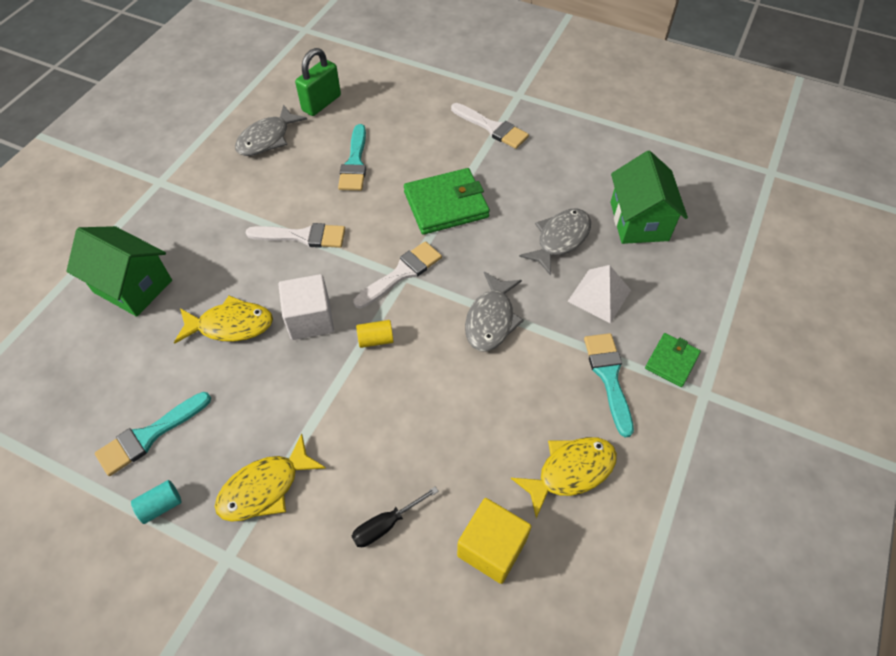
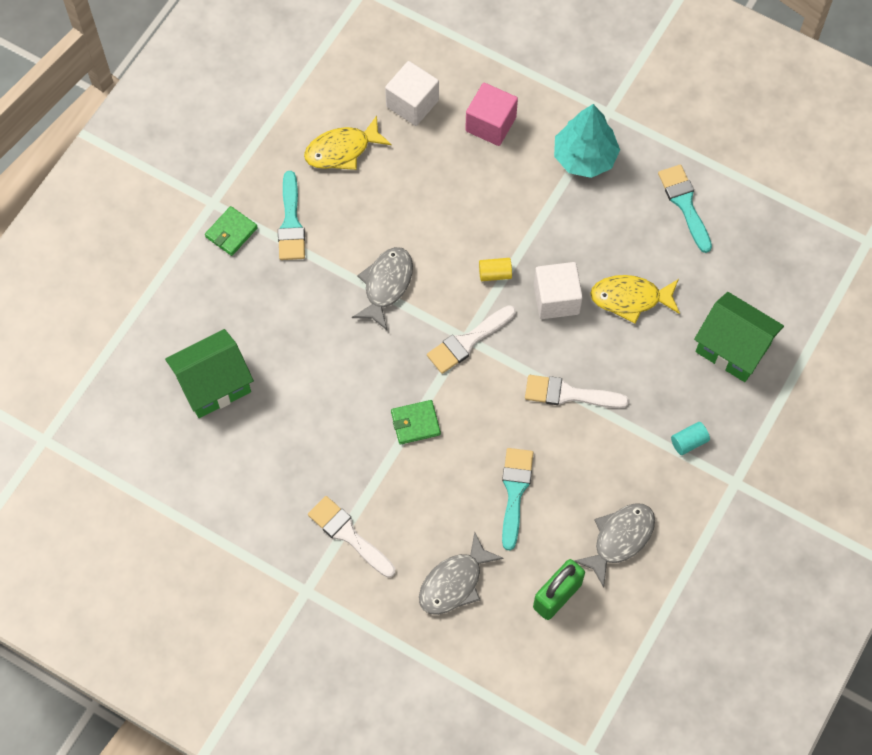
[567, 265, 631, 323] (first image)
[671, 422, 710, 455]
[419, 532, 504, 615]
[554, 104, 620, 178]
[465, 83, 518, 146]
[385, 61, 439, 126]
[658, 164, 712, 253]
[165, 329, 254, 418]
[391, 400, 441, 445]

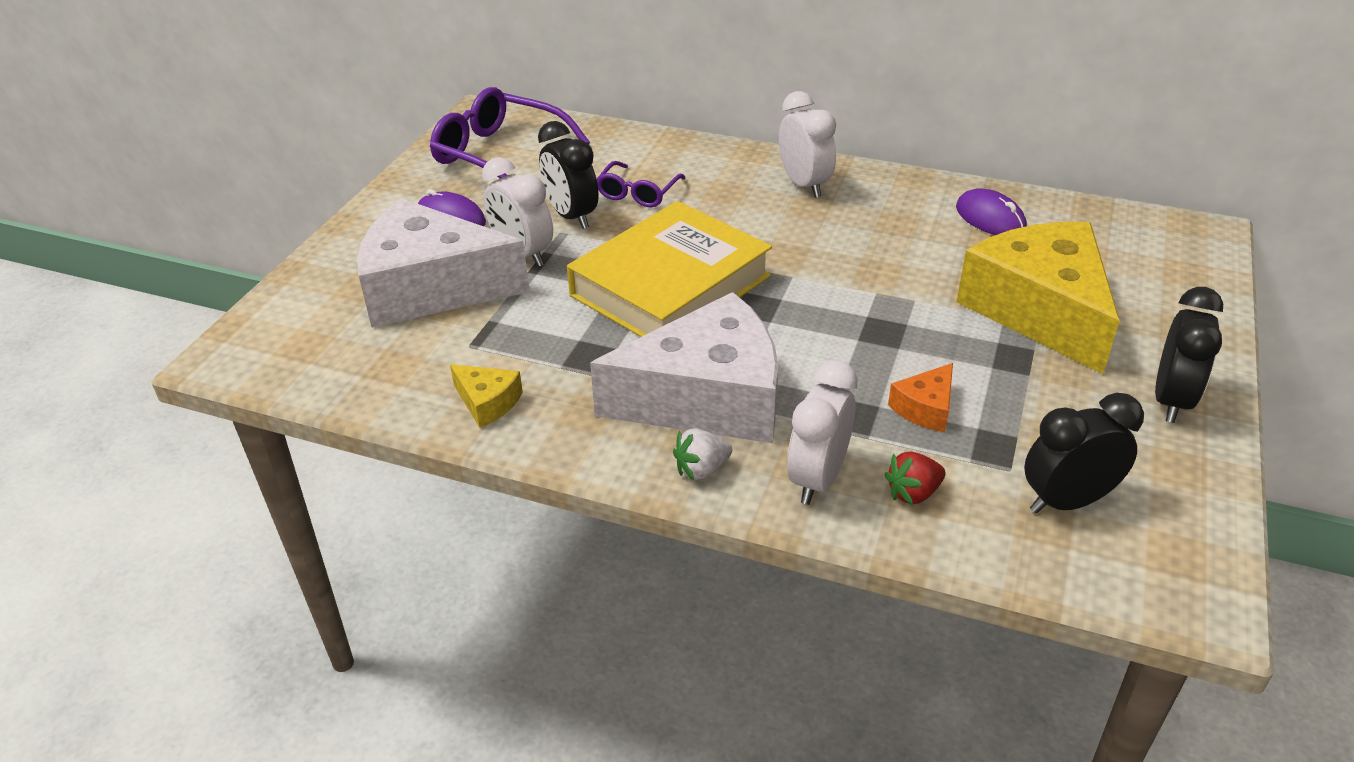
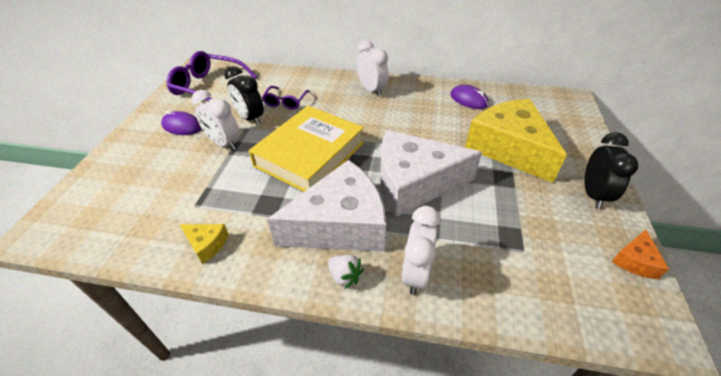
[885, 452, 945, 506] (first image)
[1024, 393, 1144, 513] (first image)
[380, 130, 482, 217]
[611, 230, 669, 279]
[328, 255, 363, 289]

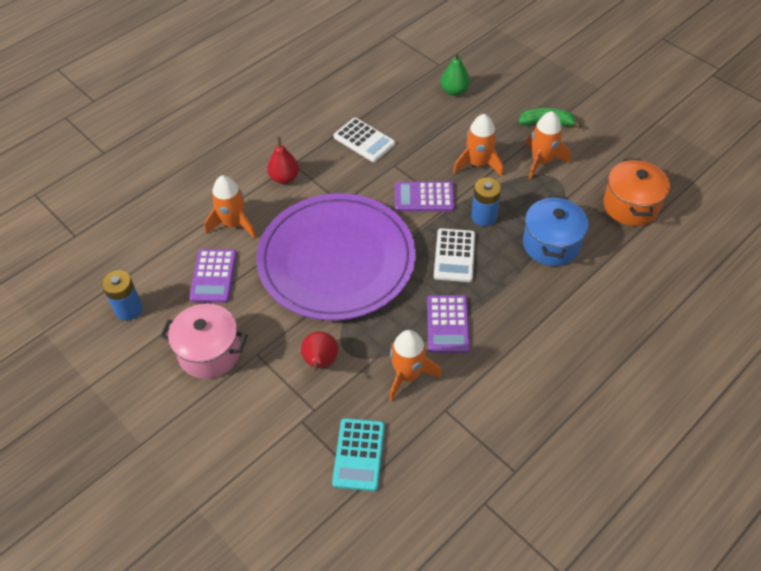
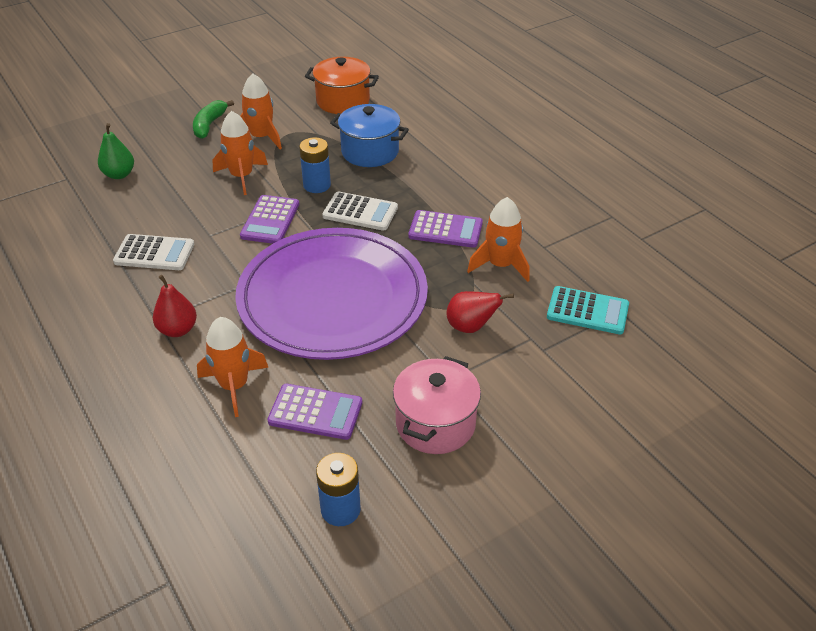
[113, 234, 194, 270]

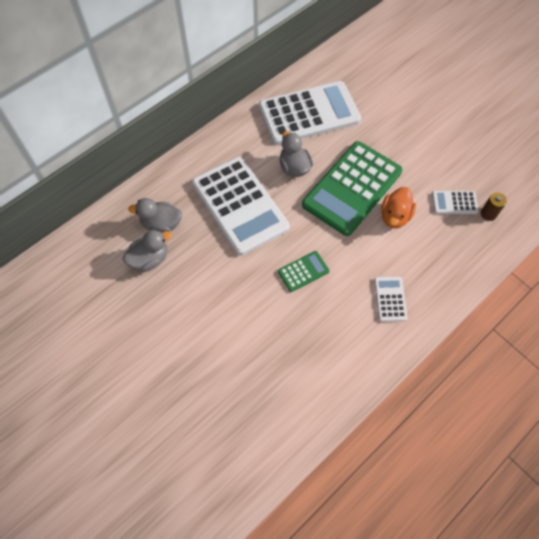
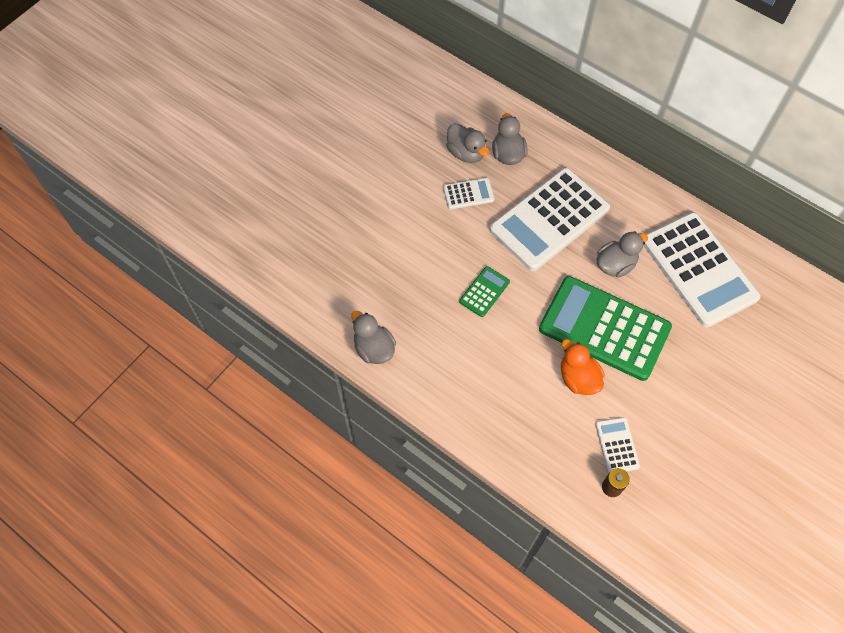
[351, 311, 396, 364]
[443, 178, 494, 210]
[459, 266, 510, 317]
[561, 339, 605, 395]

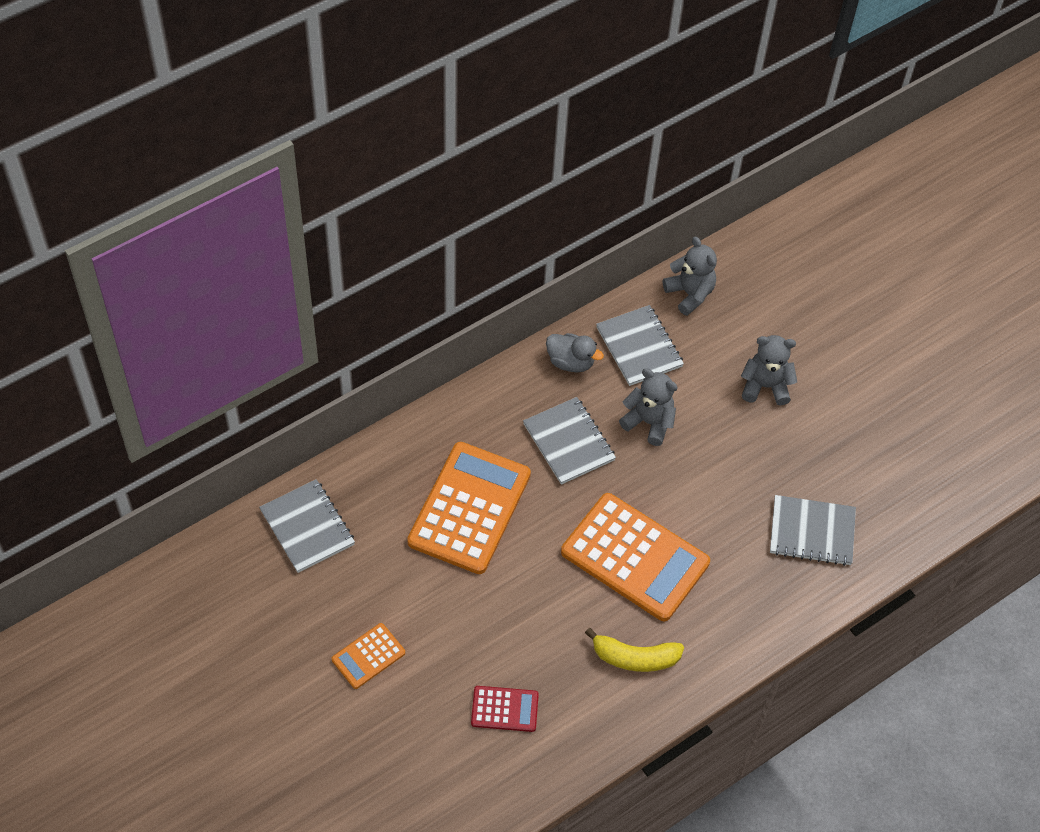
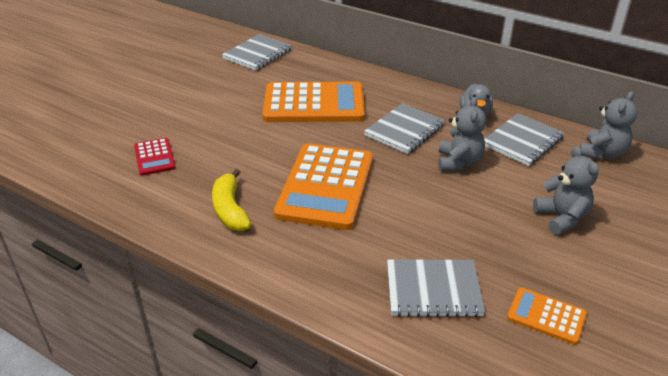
[507, 287, 587, 345]
[387, 259, 485, 317]

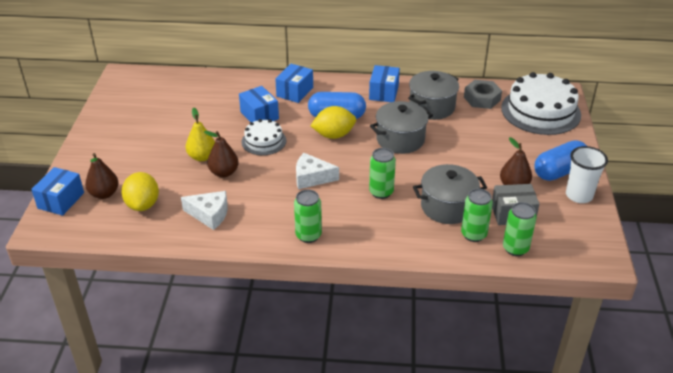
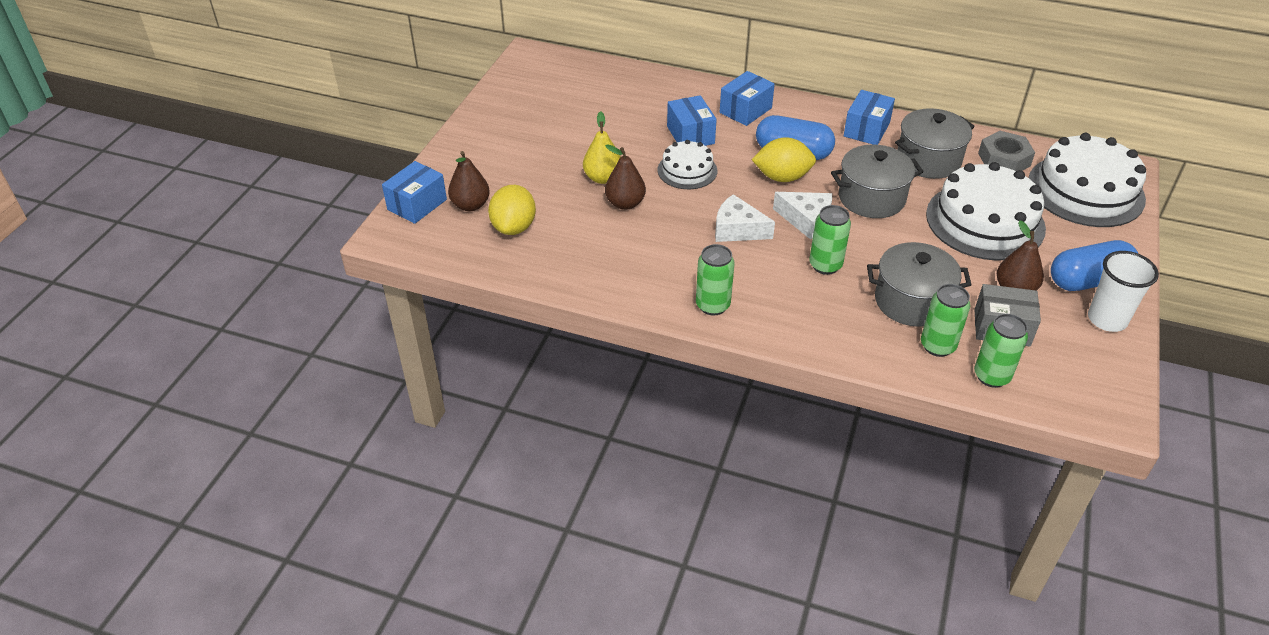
[926, 162, 1046, 261]
[773, 192, 832, 239]

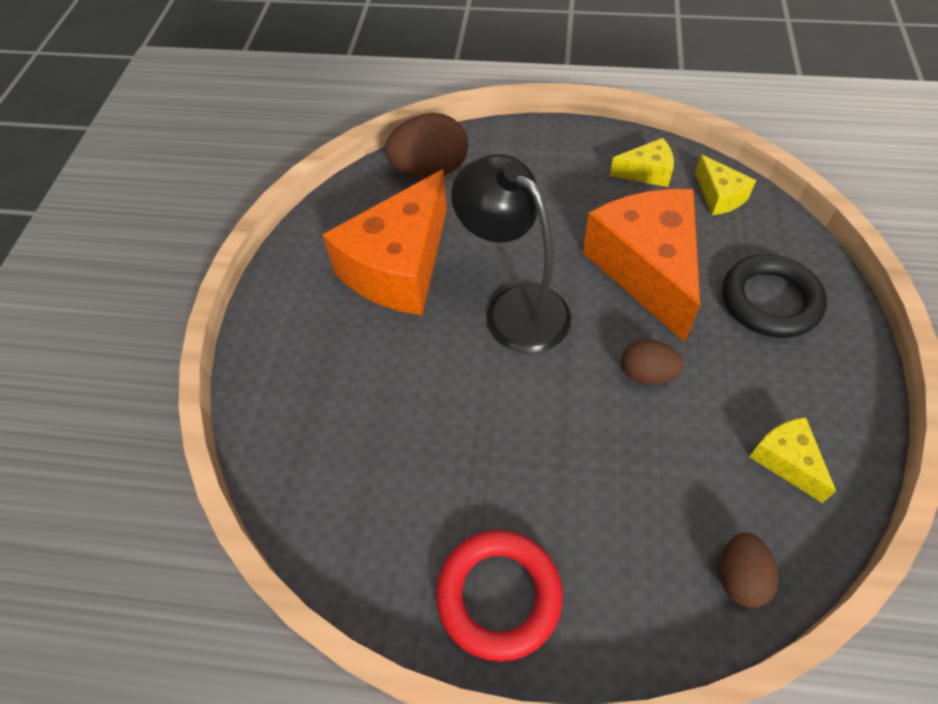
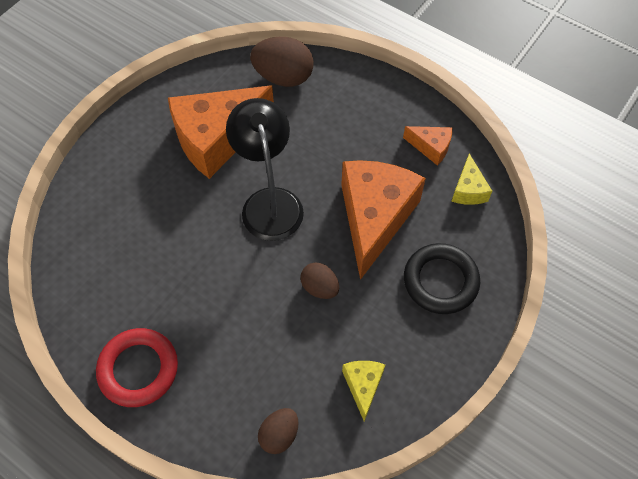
[403, 126, 452, 166]

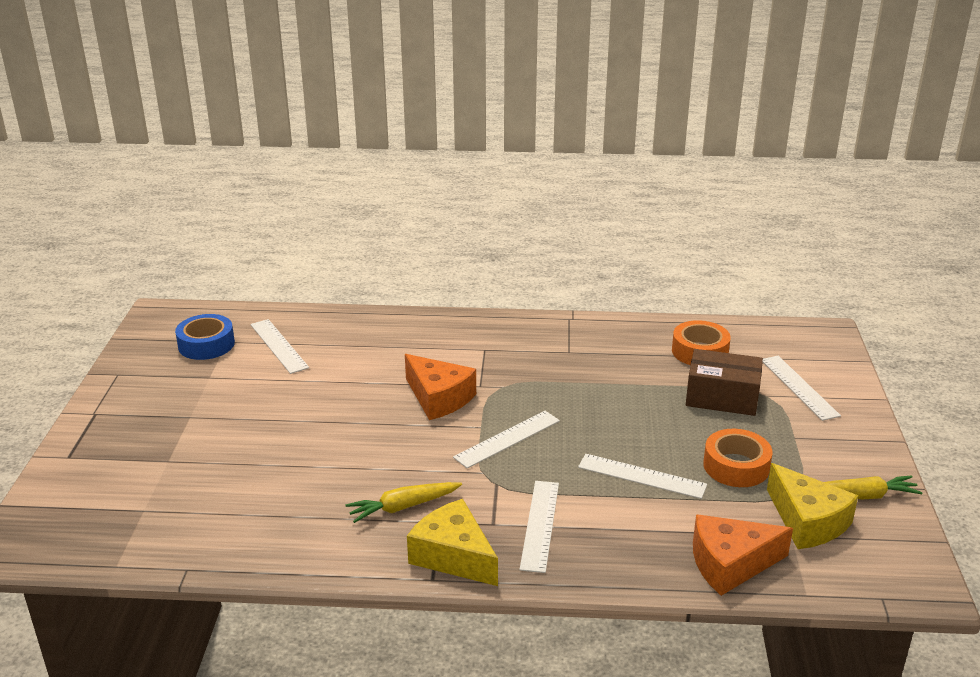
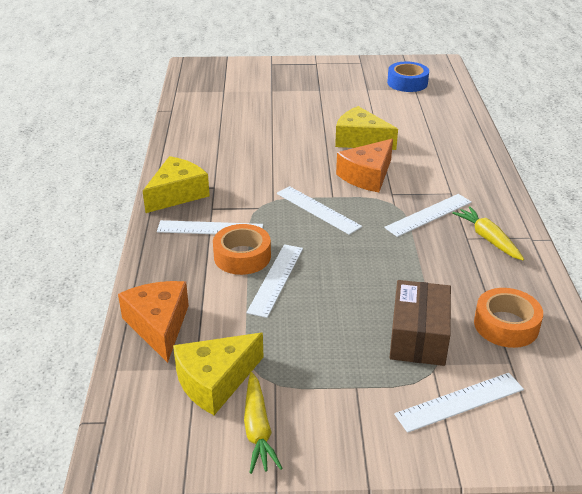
[335, 106, 398, 150]
[384, 194, 472, 237]
[453, 206, 524, 261]
[213, 224, 271, 275]

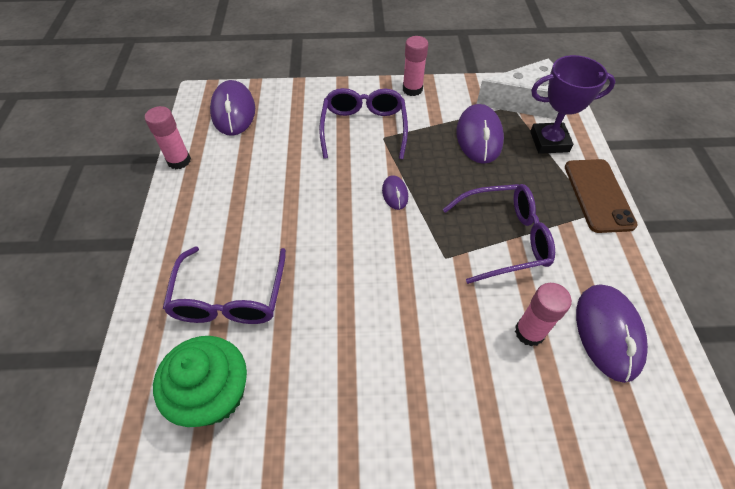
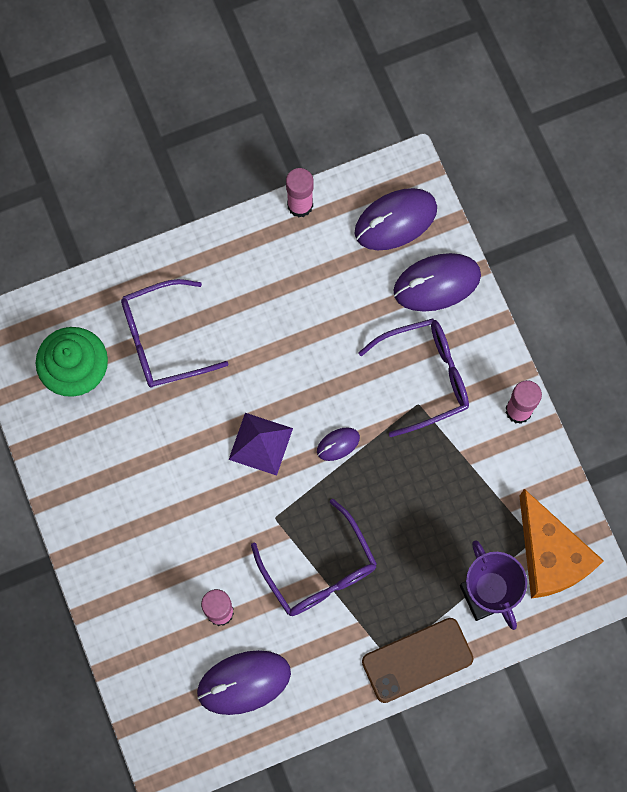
[229, 413, 293, 475]
[393, 253, 481, 312]
[519, 489, 604, 599]

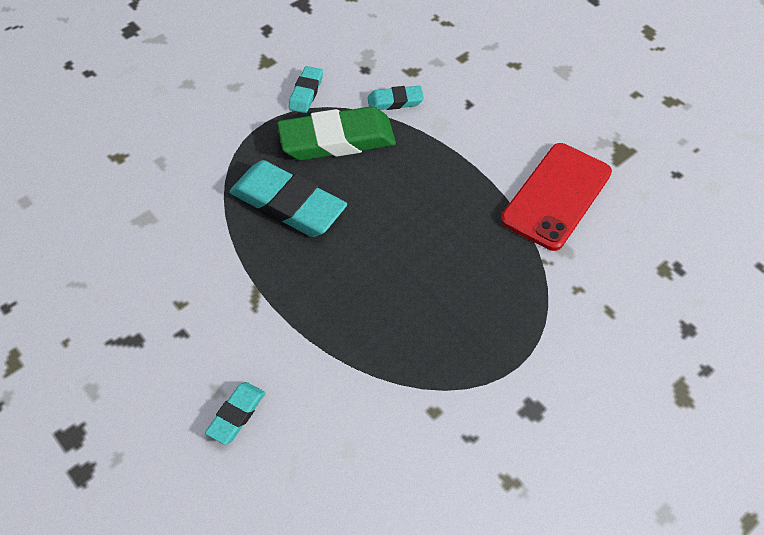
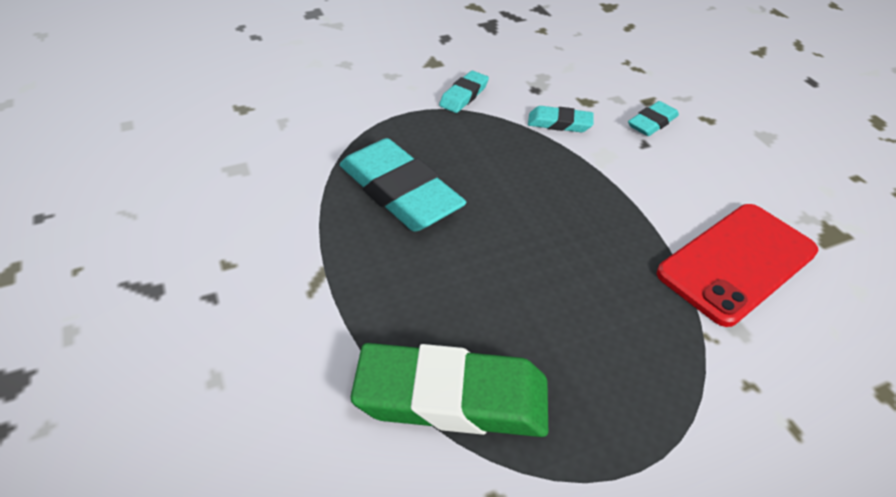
[628, 101, 679, 136]
[351, 343, 548, 437]

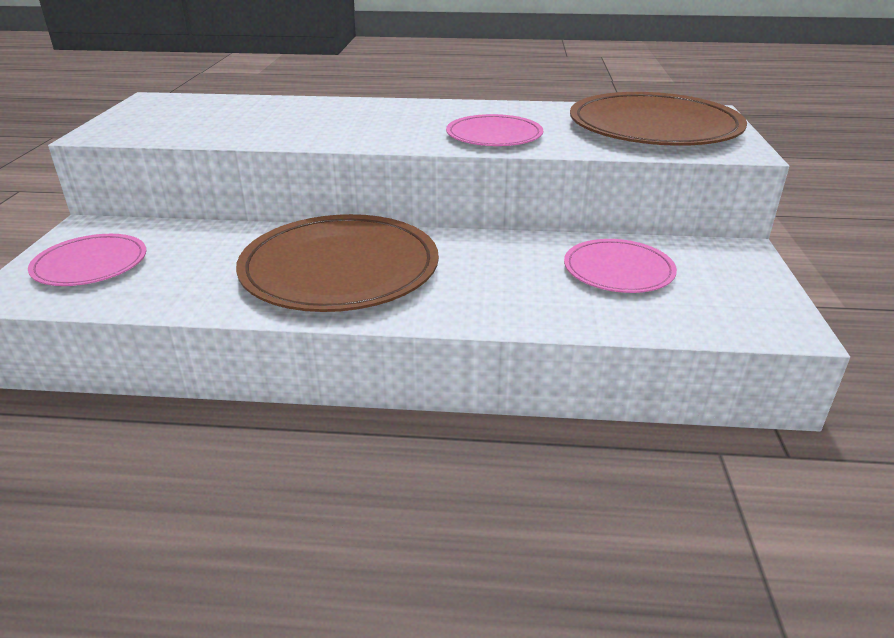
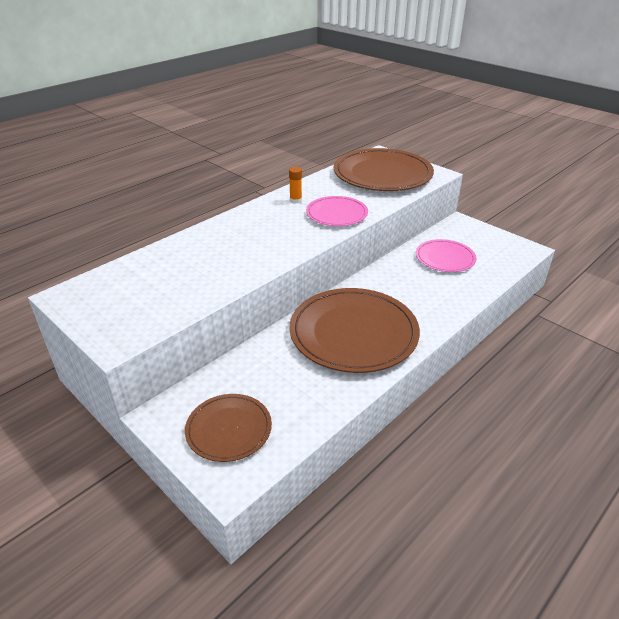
[289, 167, 302, 204]
[185, 394, 272, 462]

